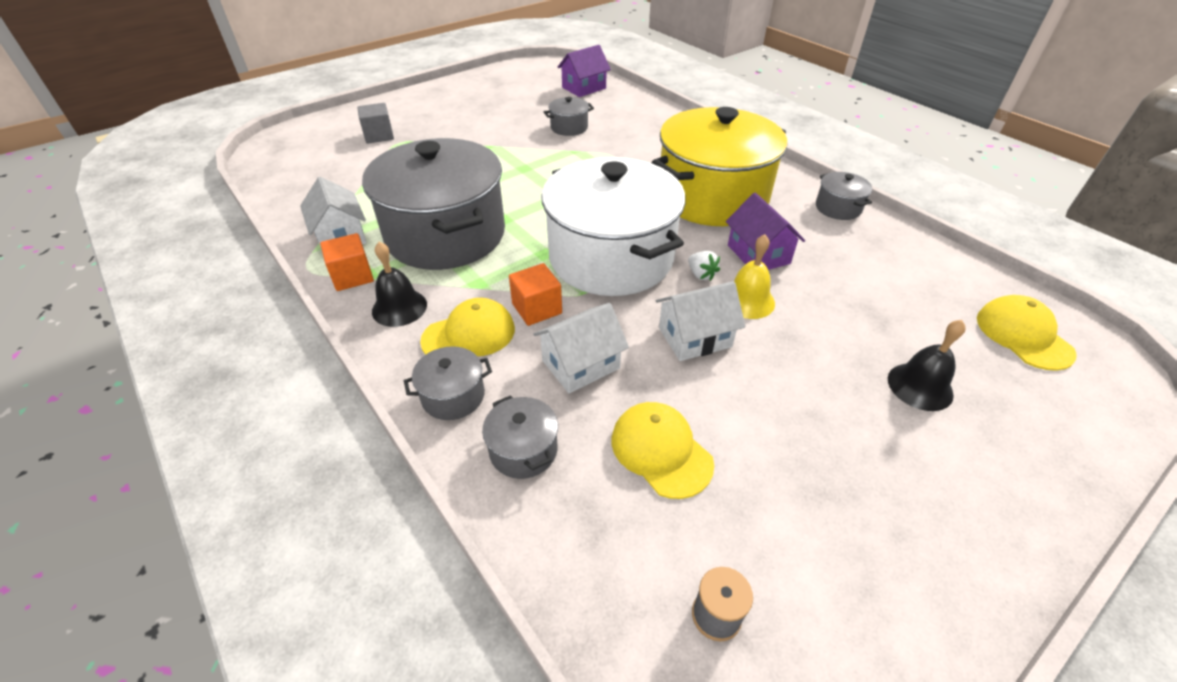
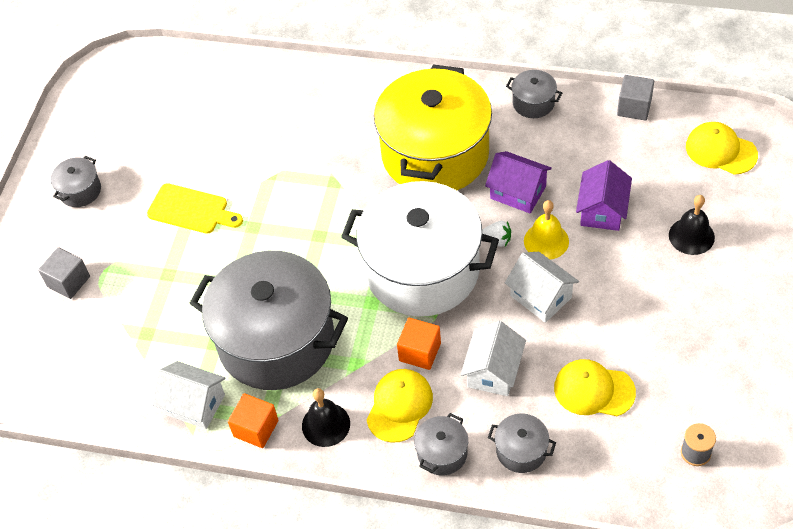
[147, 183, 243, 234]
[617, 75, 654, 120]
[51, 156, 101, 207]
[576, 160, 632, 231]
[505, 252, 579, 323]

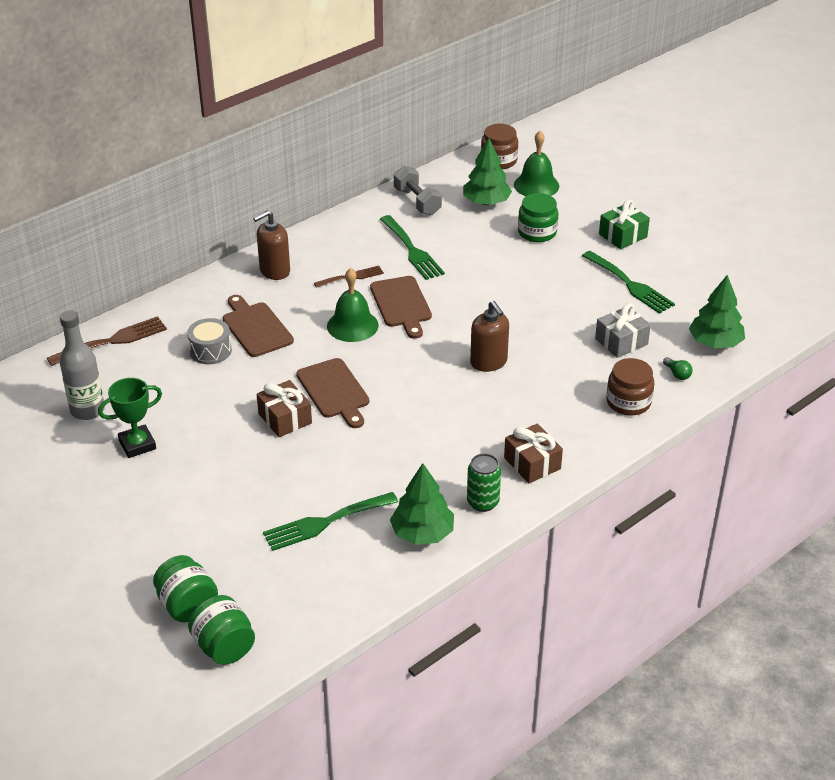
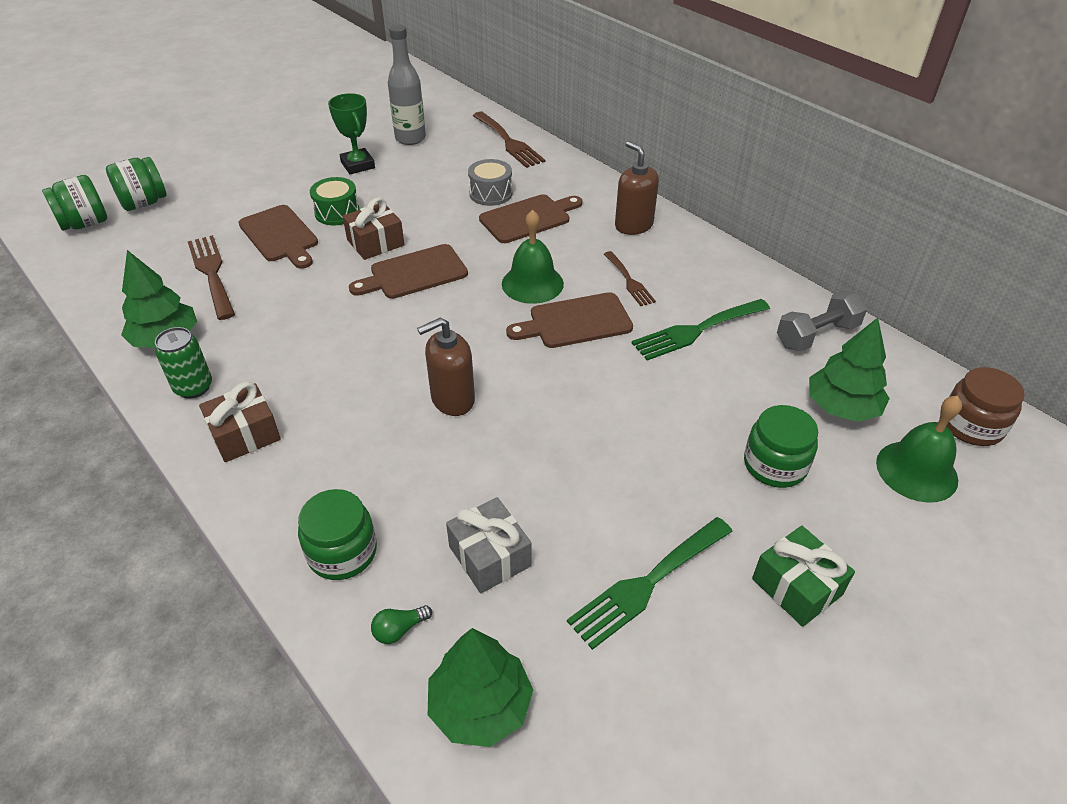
[238, 205, 318, 269]
[310, 177, 360, 225]
[187, 235, 235, 320]
[298, 489, 377, 580]

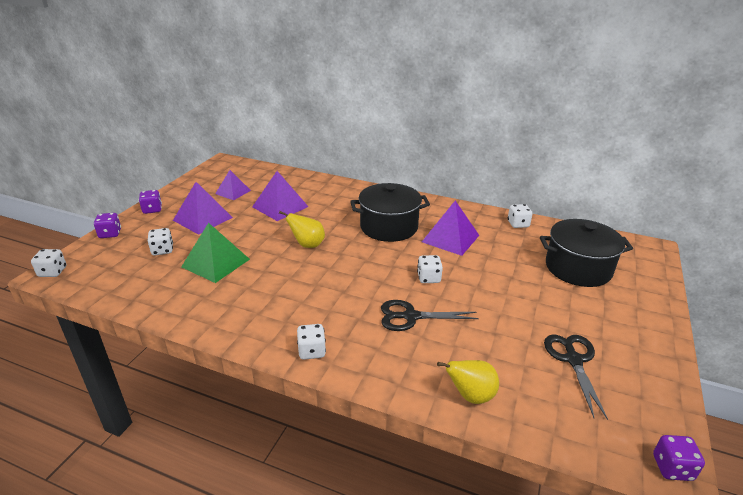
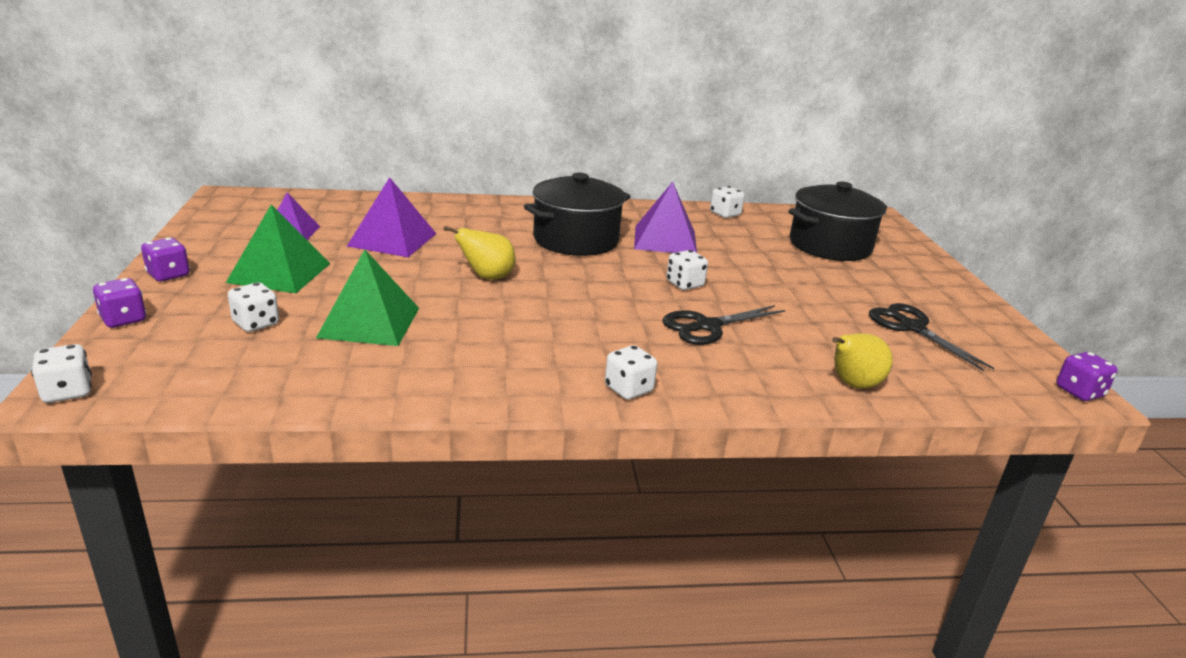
[226, 205, 330, 293]

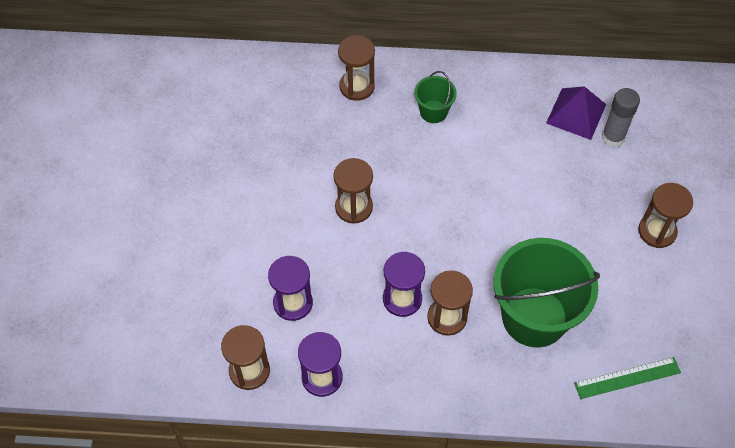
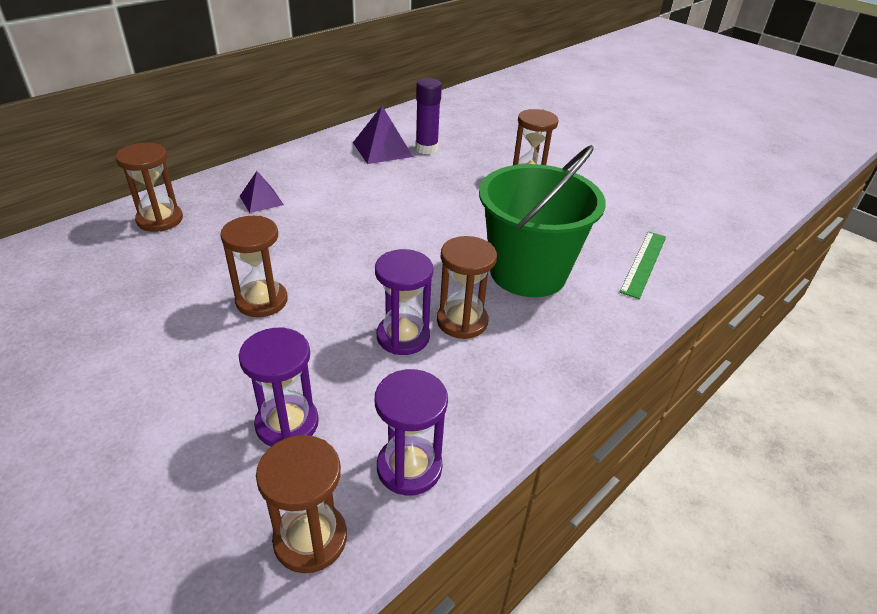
[240, 171, 284, 213]
[415, 78, 442, 154]

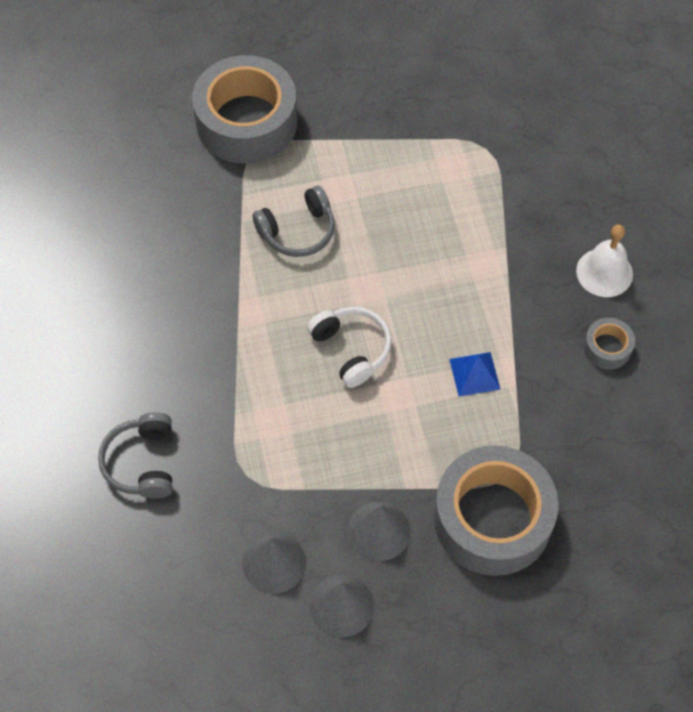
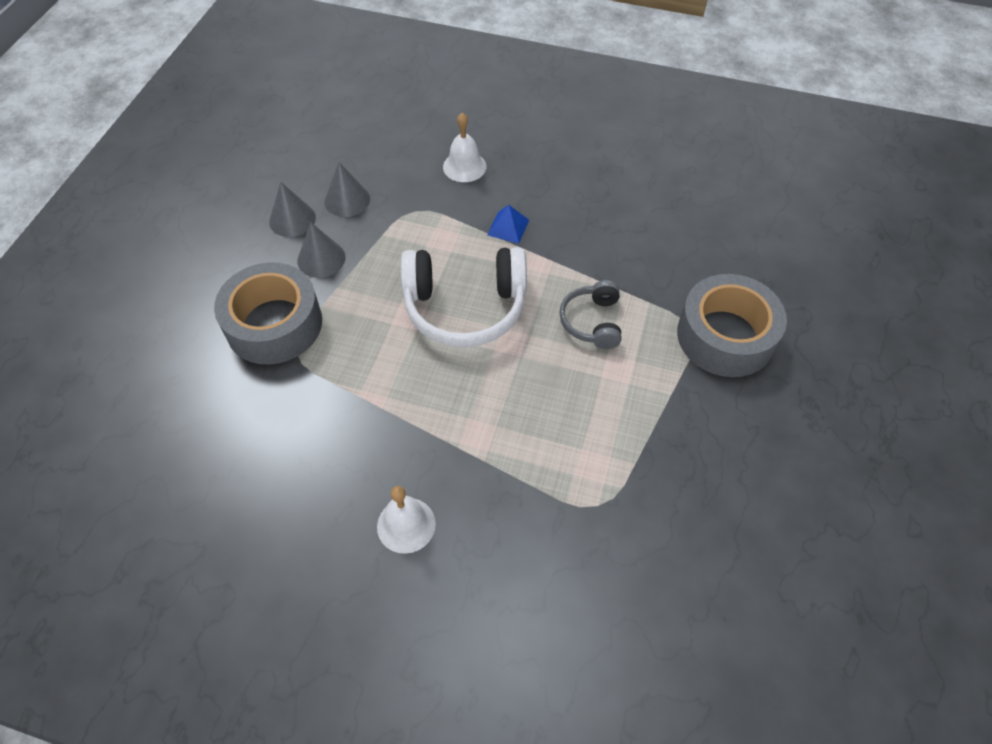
[584, 318, 635, 369] (first image)
[487, 205, 529, 244]
[443, 113, 486, 182]
[400, 247, 527, 347]

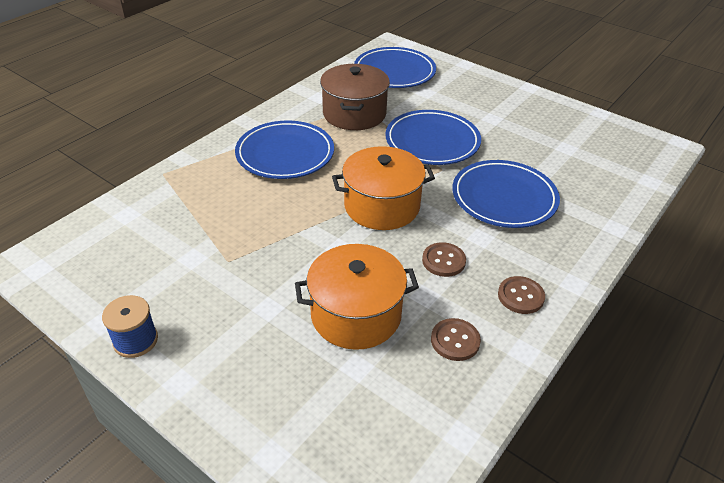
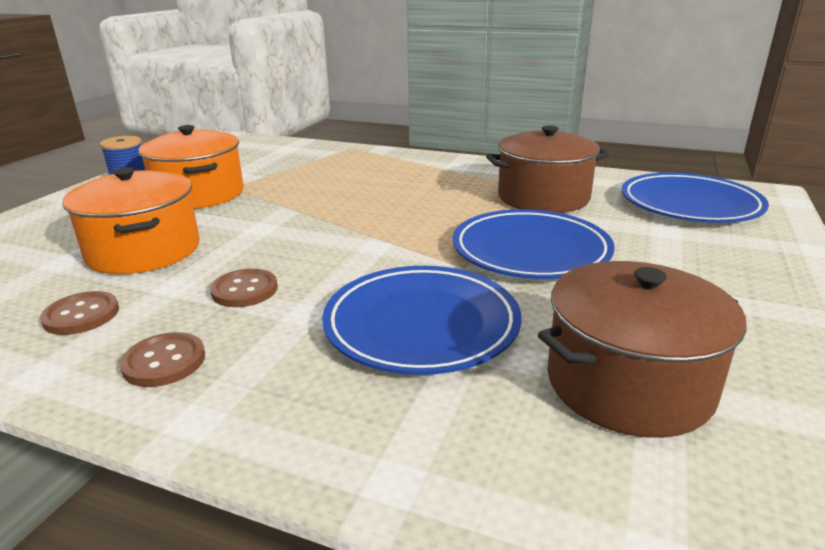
[235, 121, 334, 179] (first image)
[538, 261, 747, 438]
[139, 125, 244, 209]

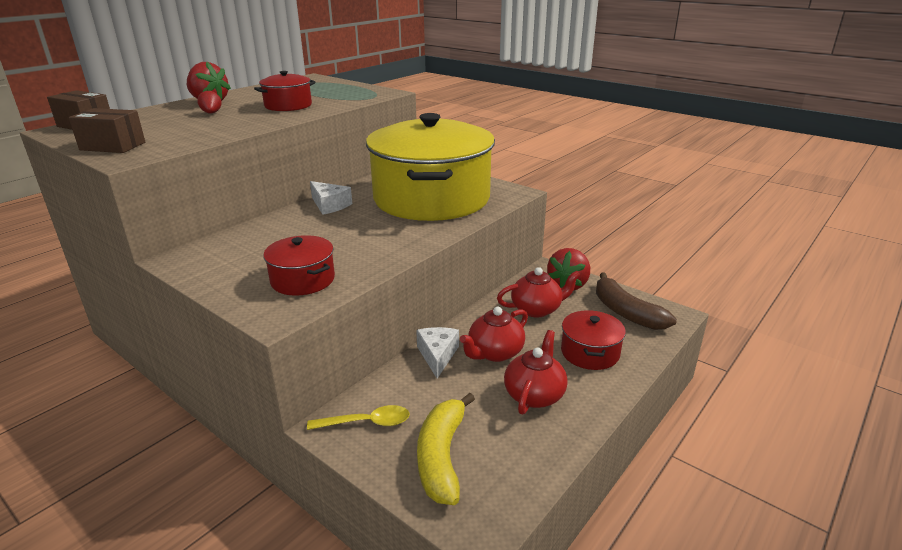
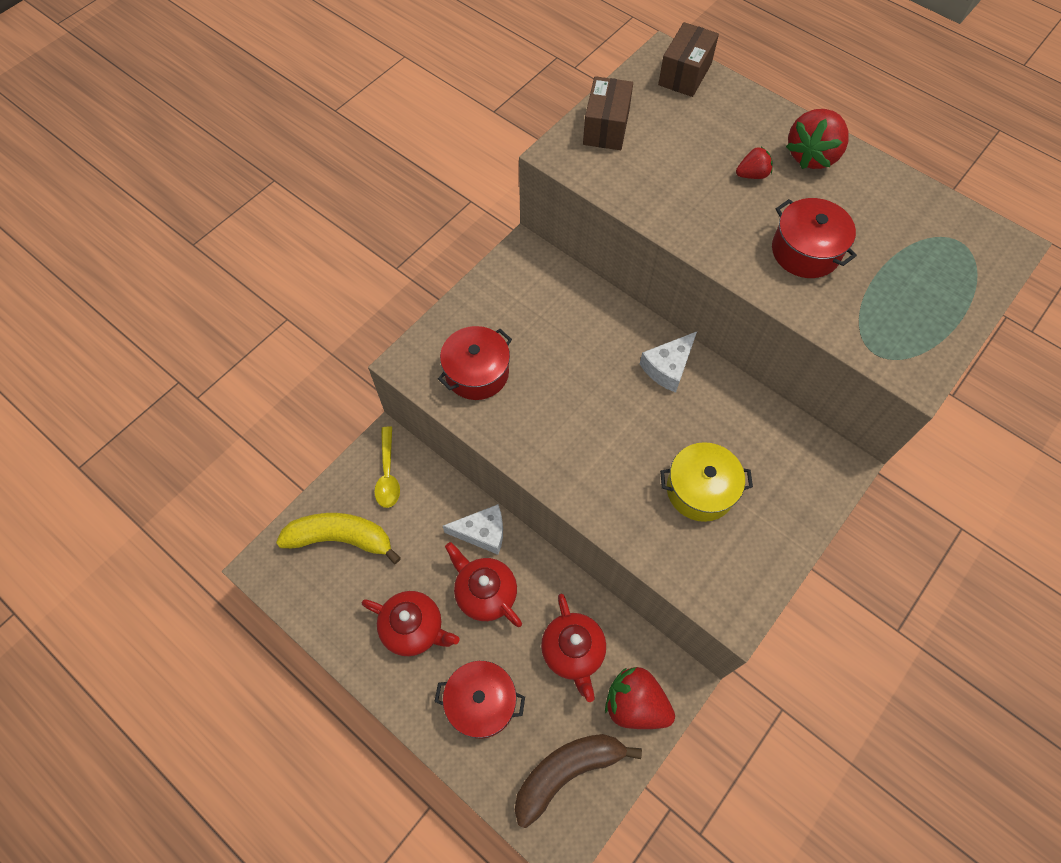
[660, 442, 753, 522]

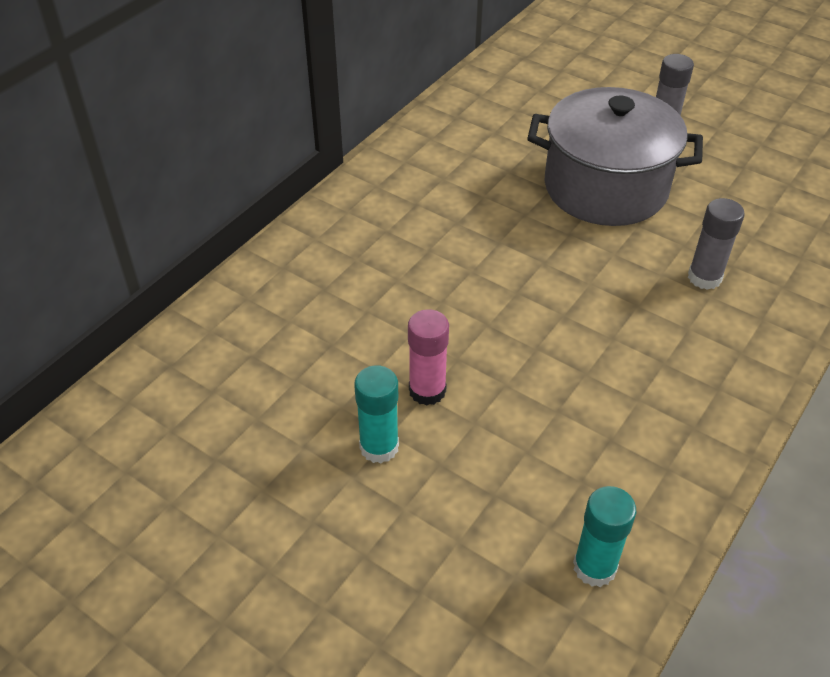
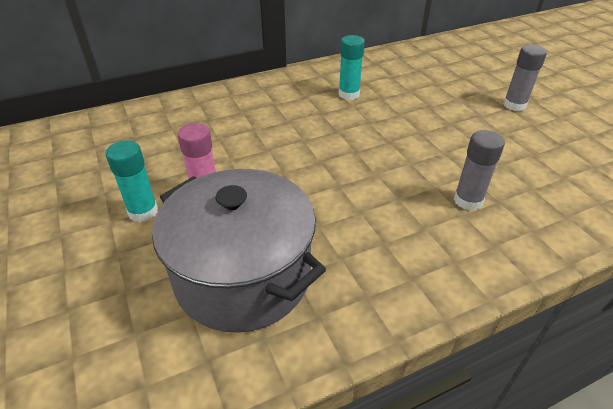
[152, 169, 326, 332]
[338, 35, 365, 100]

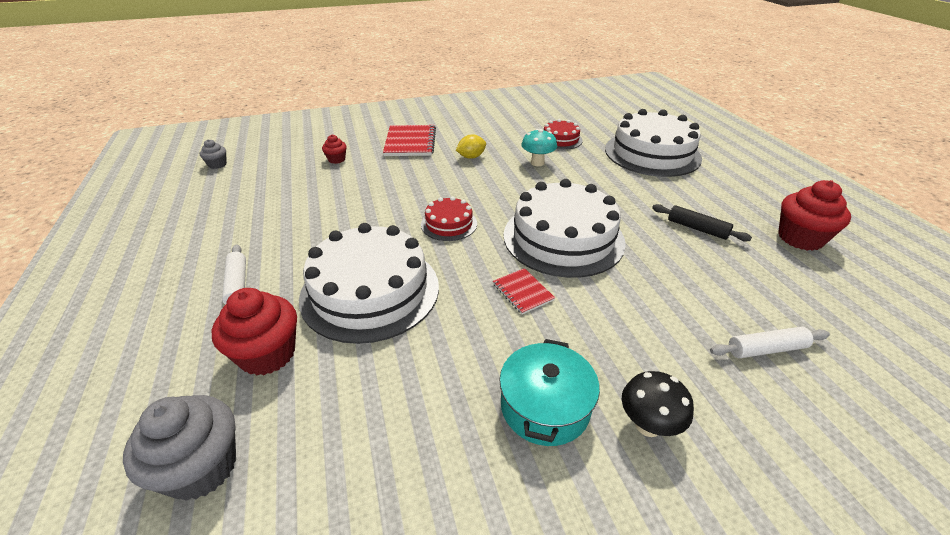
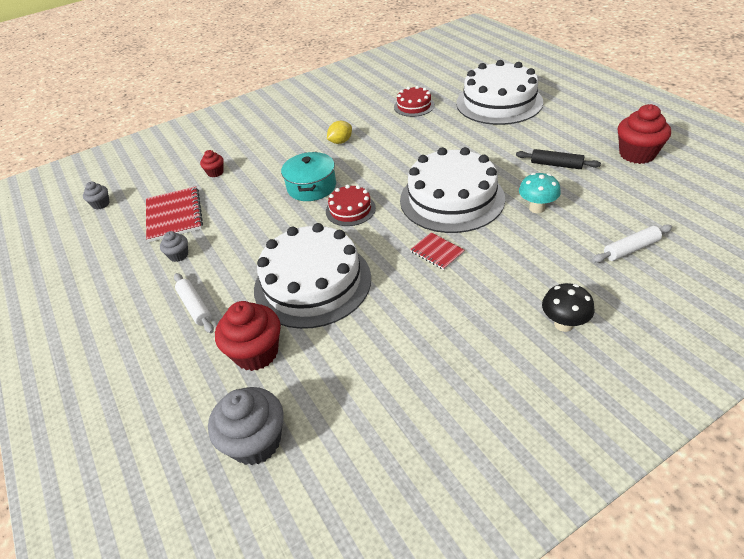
[160, 231, 188, 262]
[146, 186, 203, 242]
[281, 152, 336, 201]
[519, 173, 561, 213]

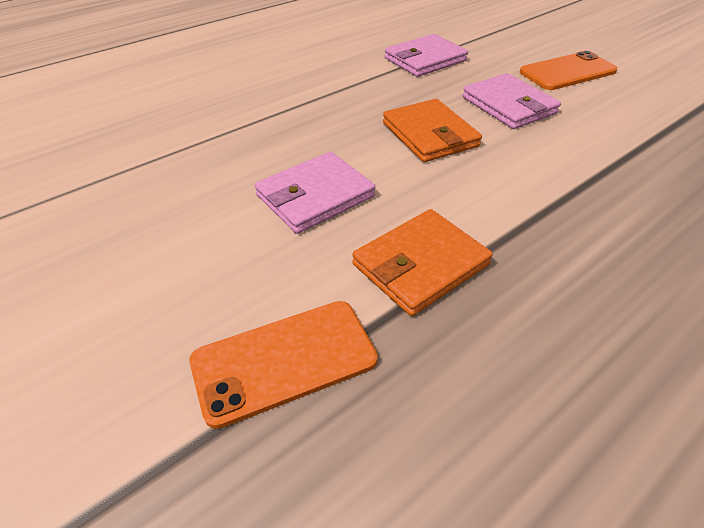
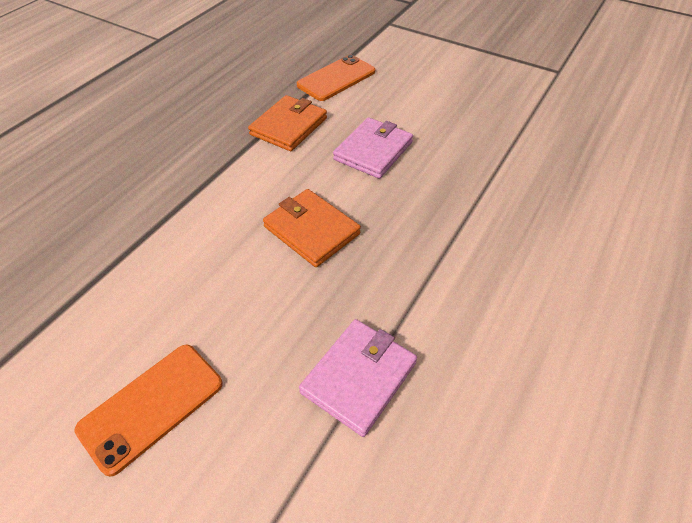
[462, 73, 561, 129] (first image)

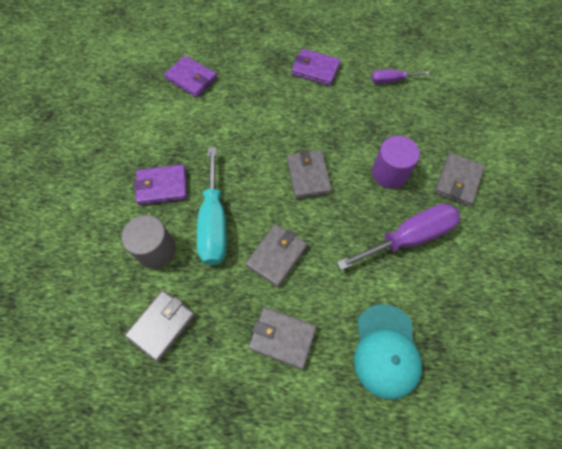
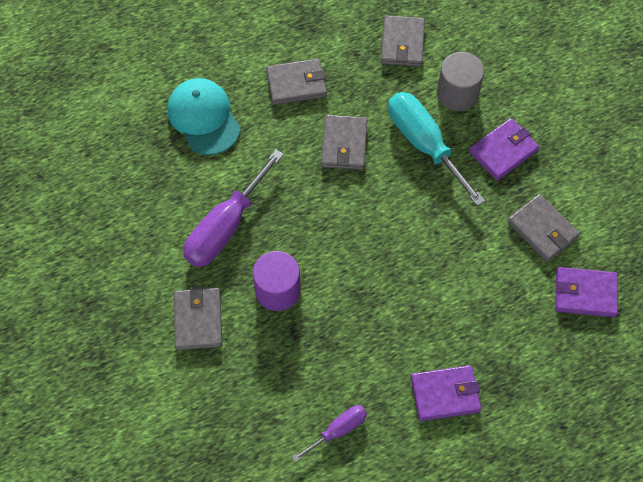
[507, 194, 580, 262]

